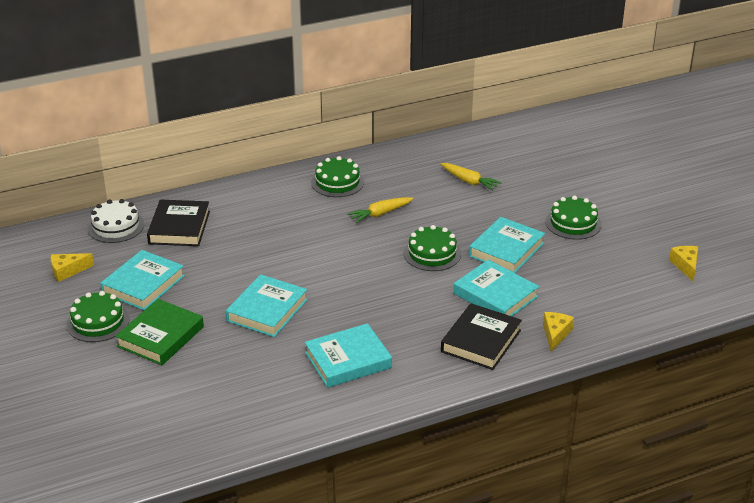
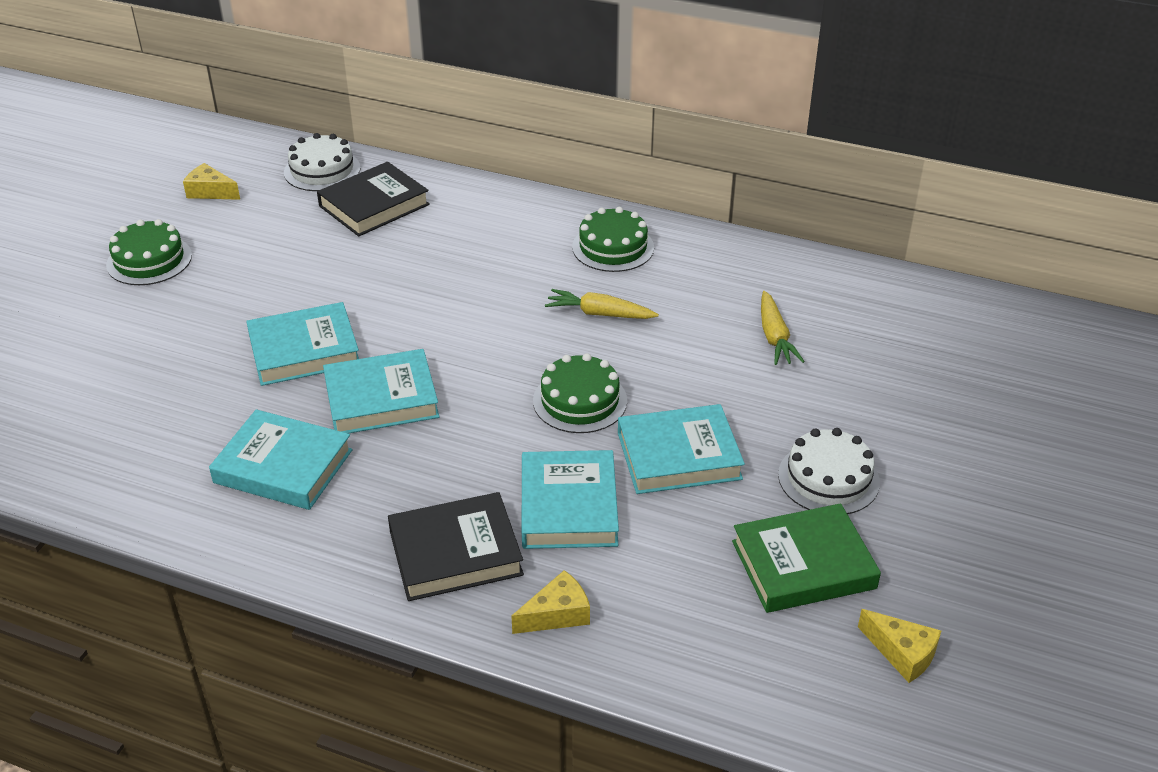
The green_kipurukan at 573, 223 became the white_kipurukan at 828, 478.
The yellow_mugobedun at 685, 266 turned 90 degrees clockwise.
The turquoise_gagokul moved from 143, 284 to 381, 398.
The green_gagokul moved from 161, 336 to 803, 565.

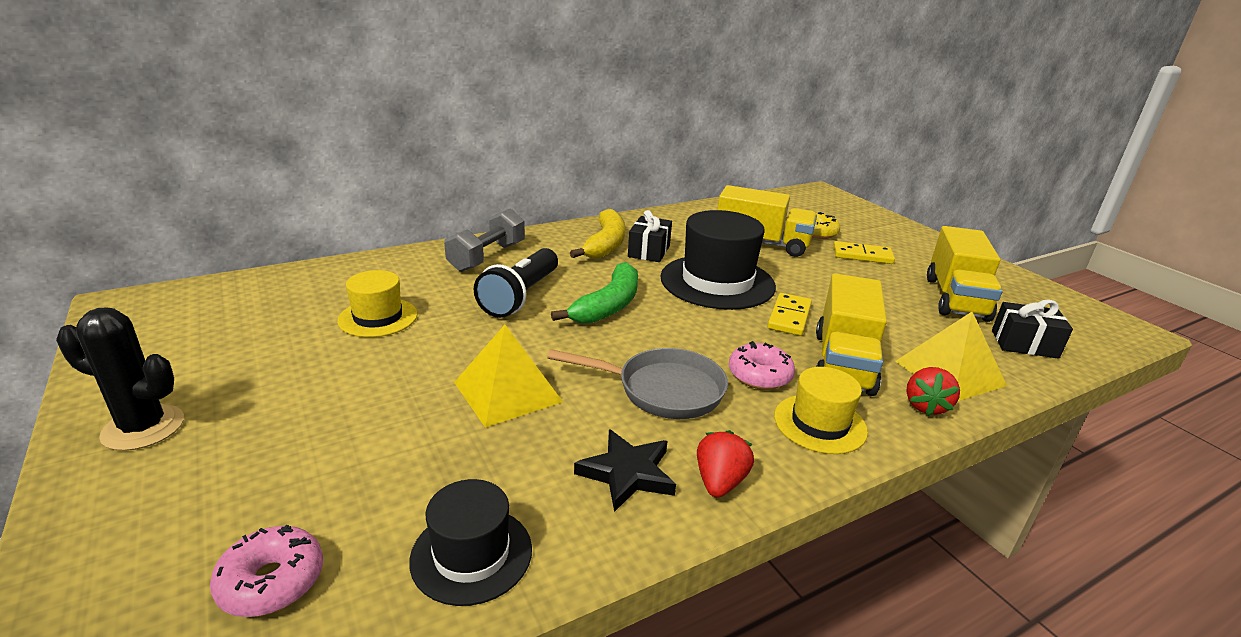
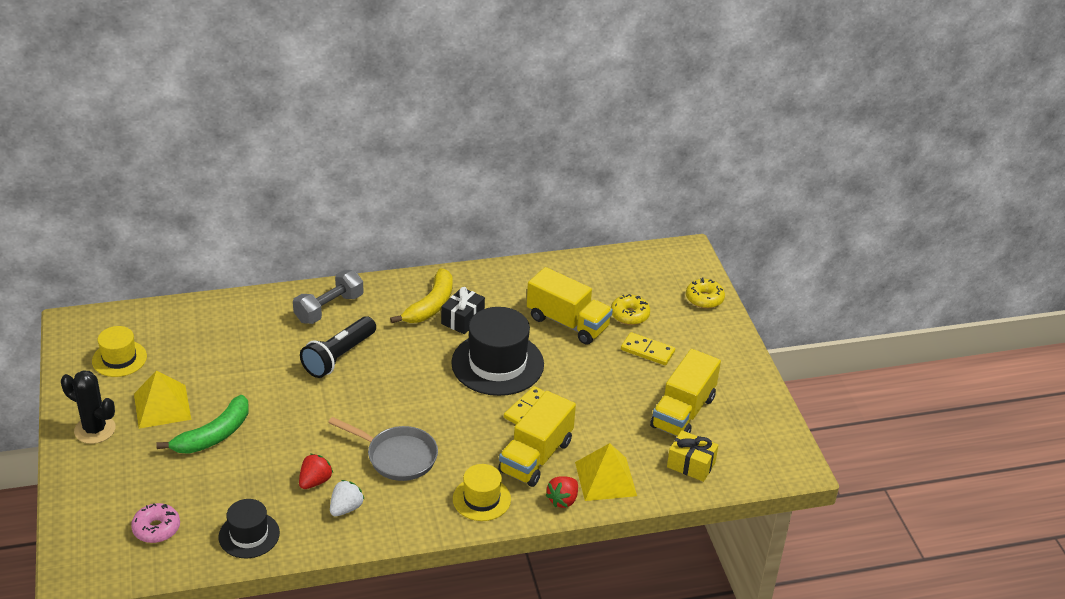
The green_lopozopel moved from 608, 305 to 214, 435.
The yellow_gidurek moved from 378, 317 to 119, 359.
The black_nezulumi at 1024, 344 became the yellow_nezulumi at 691, 464.
The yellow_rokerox moved from 507, 391 to 162, 406.
The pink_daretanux at 759, 375 disappeared.
The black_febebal at 627, 473 was replaced by the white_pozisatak at 346, 508.
The red_pozisatak moved from 720, 482 to 315, 481.
The yellow_daretanux at 704, 299 appeared.

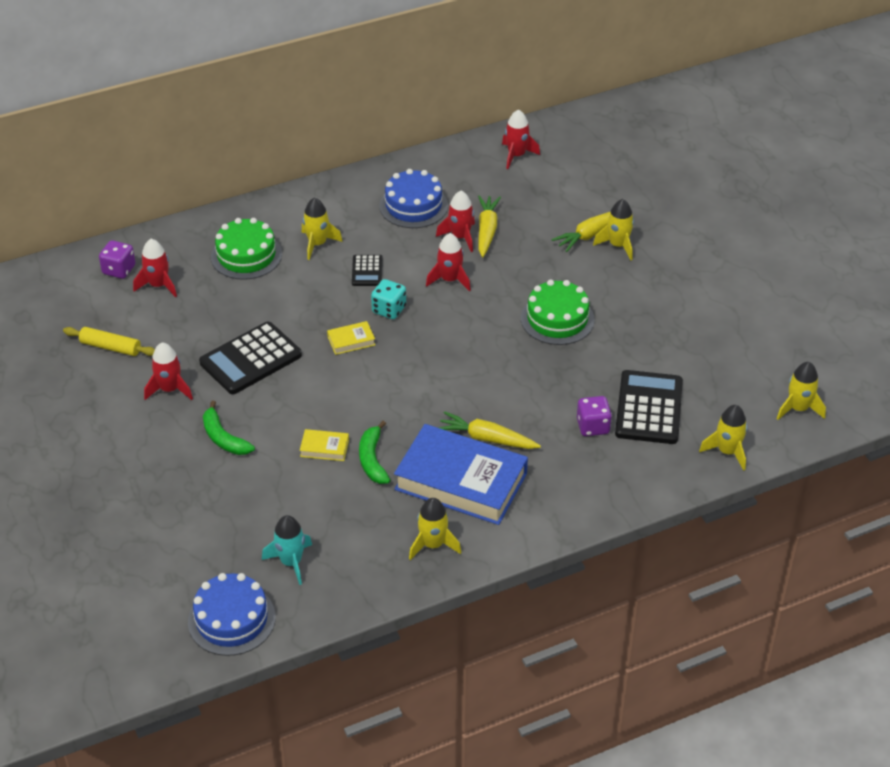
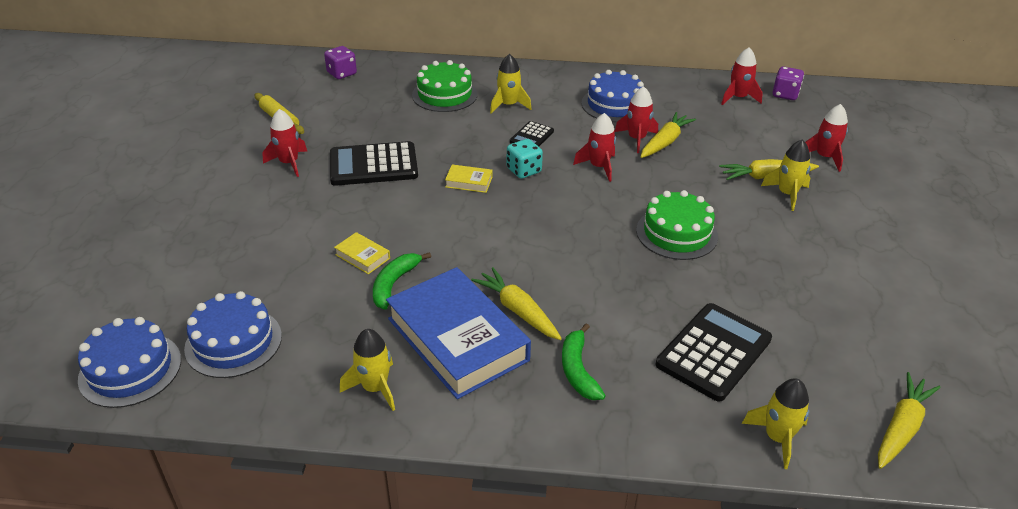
The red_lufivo moved from 158, 285 to 824, 157.
The yellow_lufivo at 798, 408 was replaced by the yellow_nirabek at 901, 427.
The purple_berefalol moved from 593, 426 to 785, 94.
The green_lopozopel moved from 223, 438 to 578, 370.
The turquoise_lufivo at 291, 562 was replaced by the blue_kipurukan at 233, 342.

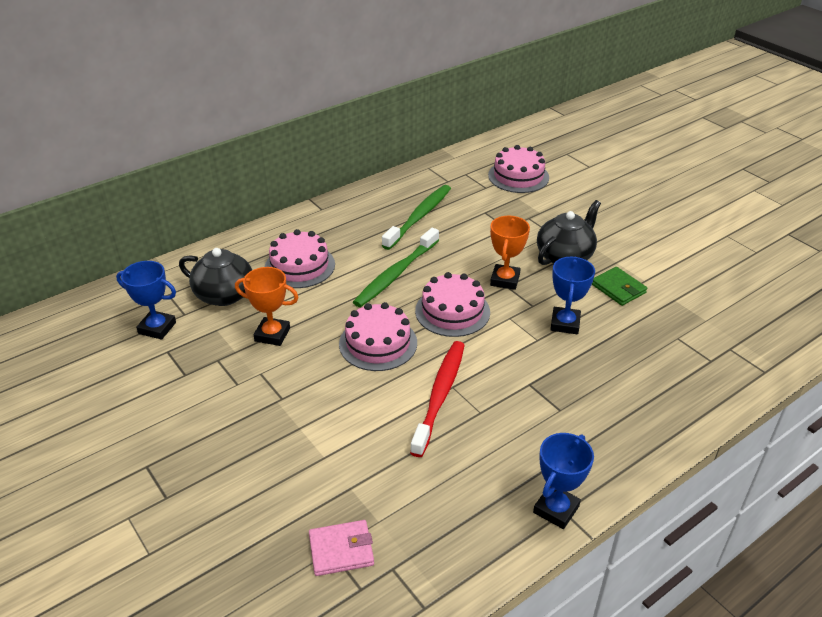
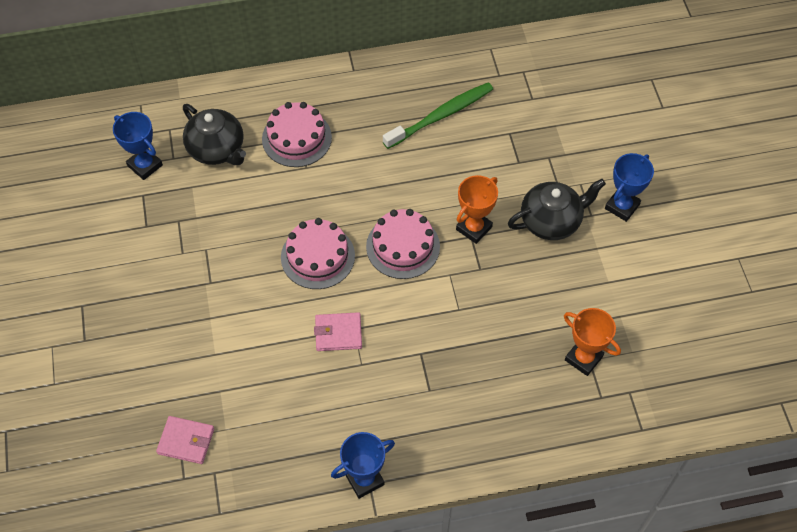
The pink_kipurukan at 518, 176 disappeared.
The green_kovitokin at 396, 274 disappeared.
The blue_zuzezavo moved from 565, 324 to 622, 206.
The orange_zuzezavo moved from 272, 334 to 583, 358.
The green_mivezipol at 618, 288 disappeared.
The red_kovitokin at 440, 395 was replaced by the pink_mivezipol at 338, 333.

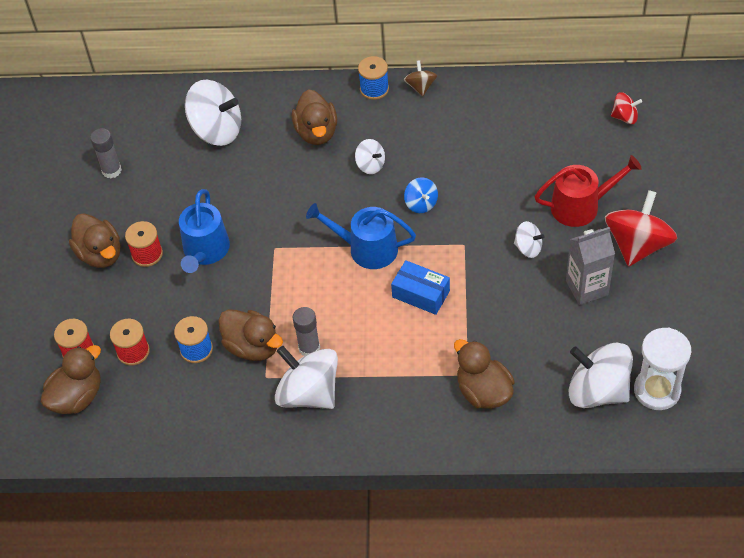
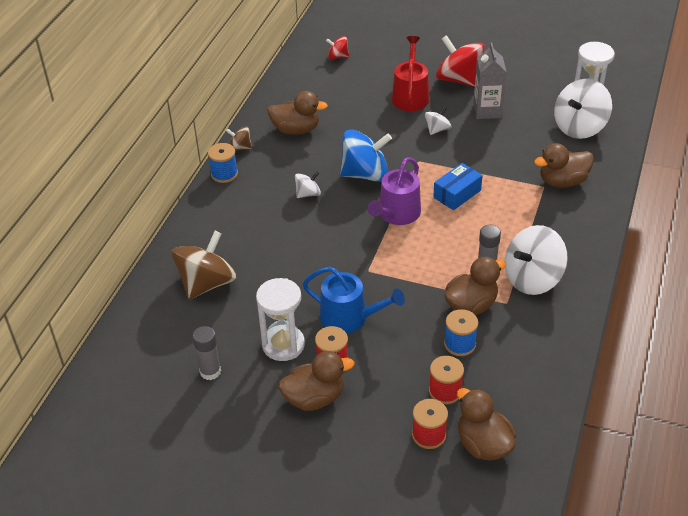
The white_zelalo at 217, 130 became the brown_zelalo at 207, 283.
The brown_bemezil moved from 316, 132 to 296, 130.
The red_zelalo at 625, 117 turned 105 degrees counterclockwise.
The blue_zelalo at 421, 204 changed to 1.99 times the size.
The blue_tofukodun at 367, 249 became the purple_tofukodun at 397, 214.
The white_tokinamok at 283, 345 appeared.

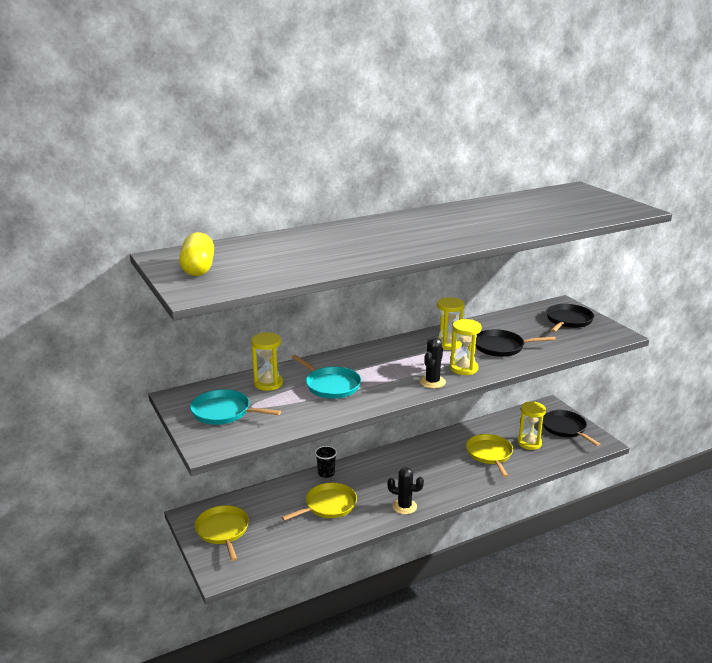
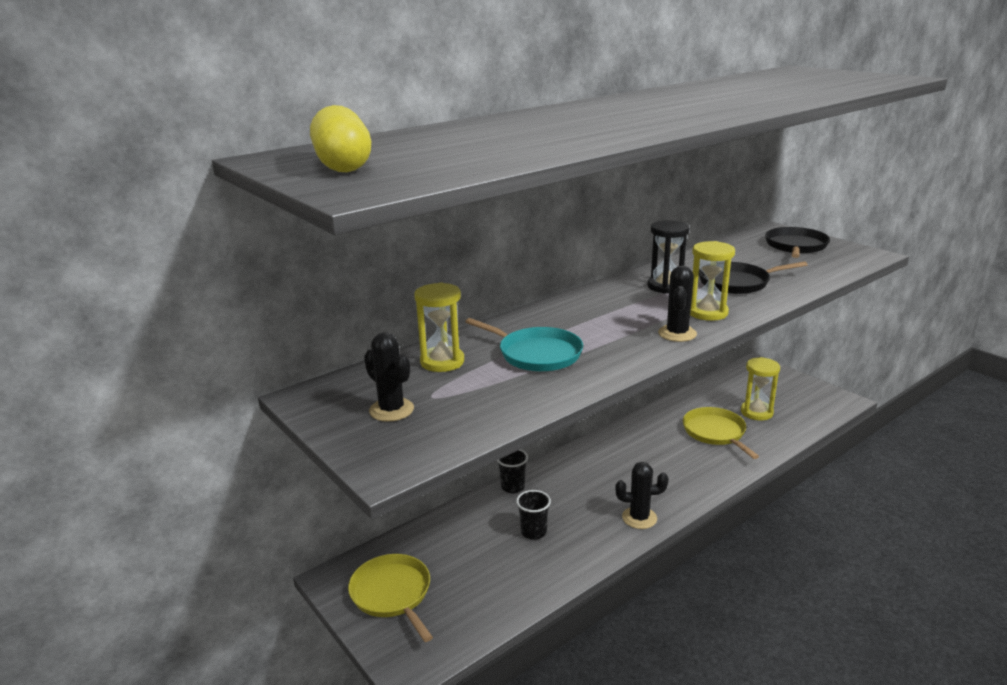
The yellow_tokinamok at 448, 344 became the black_tokinamok at 665, 286.
The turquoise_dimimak at 224, 412 was replaced by the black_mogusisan at 391, 410.
The black_dimimak at 565, 428 disappeared.
The yellow_dimimak at 328, 505 was replaced by the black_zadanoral at 533, 532.

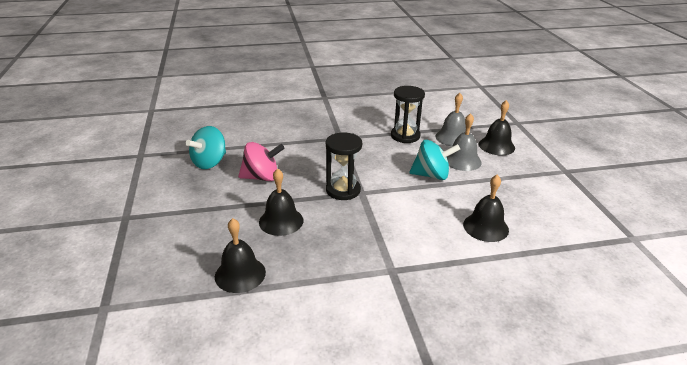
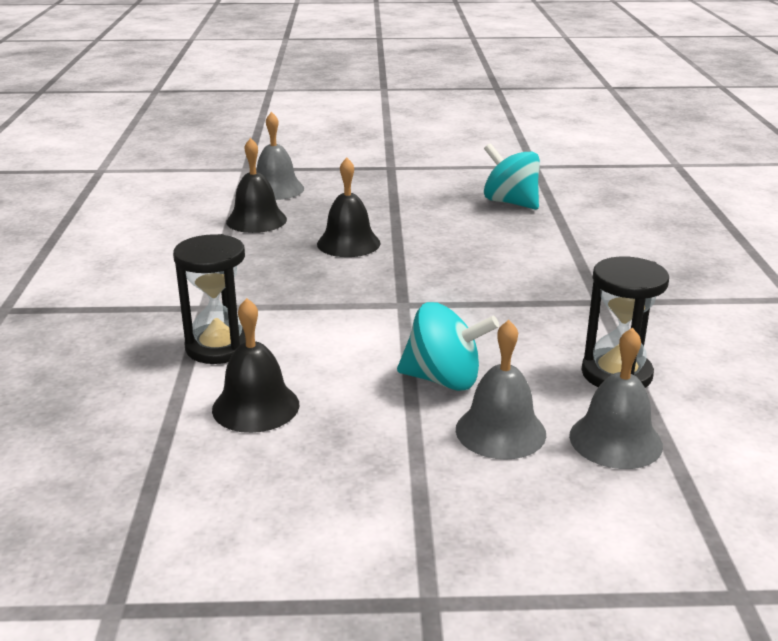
The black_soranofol at 496, 146 disappeared.
The black_tokinamok moved from 343, 190 to 219, 347.
The turquoise_zelalo at 431, 175 turned 90 degrees counterclockwise.
The pink_zelalo at 261, 177 disappeared.
The grey_soranofol at 276, 189 appeared.

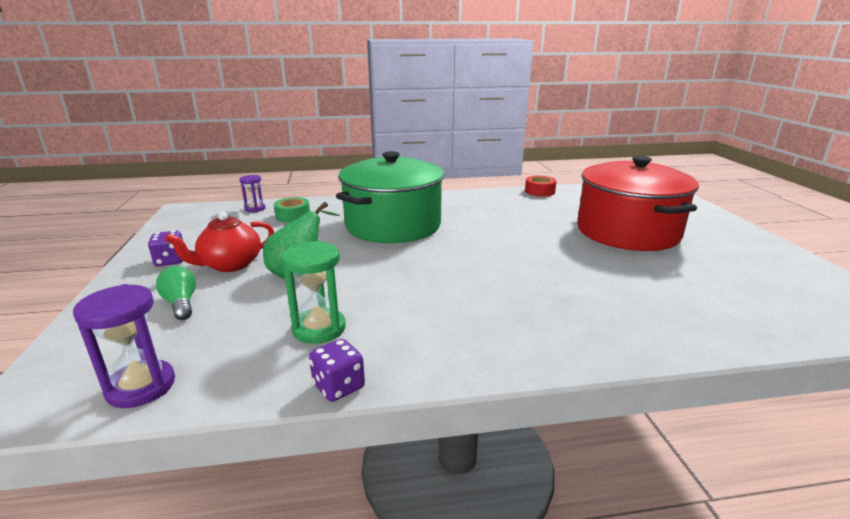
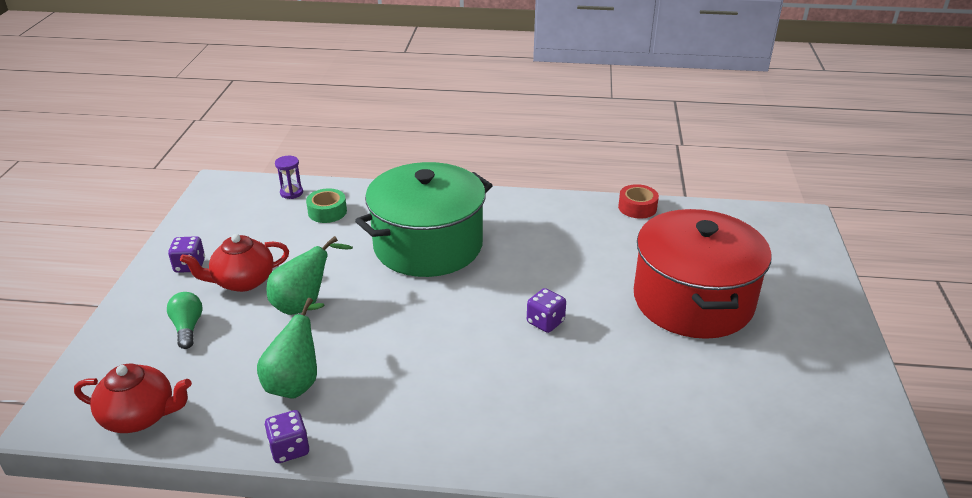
The green_tokinamok at 319, 328 was replaced by the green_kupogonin at 296, 382.
The purple_tokinamok at 141, 386 was replaced by the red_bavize at 140, 416.
The purple_berefalol at 545, 322 appeared.

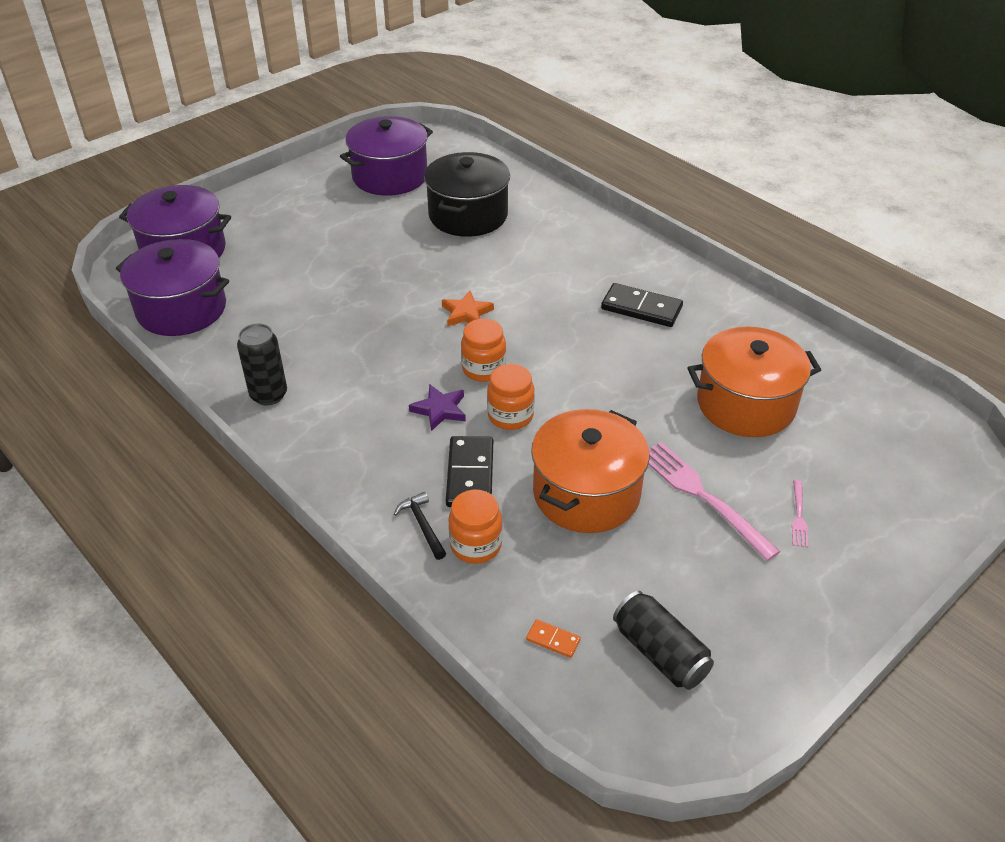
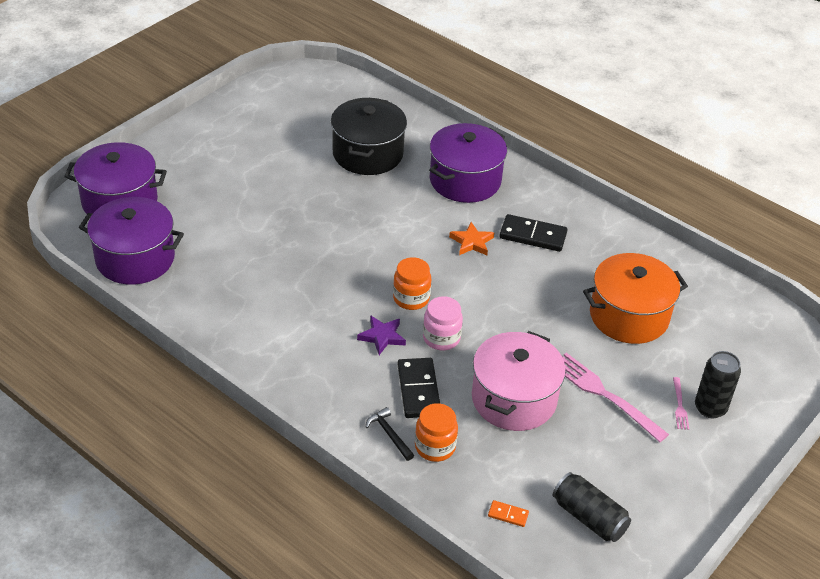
The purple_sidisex moved from 390, 176 to 465, 180.
The orange_febebal moved from 466, 313 to 471, 242.
The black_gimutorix moved from 269, 395 to 710, 408.
The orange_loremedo at 510, 416 became the pink_loremedo at 441, 338.
The orange_sidisex at 586, 493 became the pink_sidisex at 514, 399.

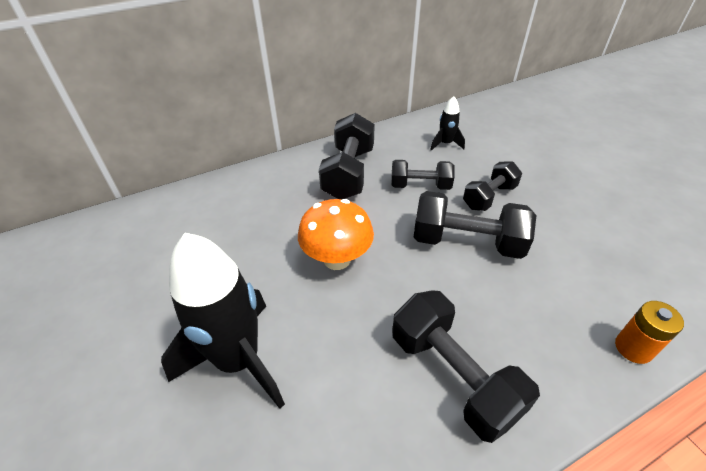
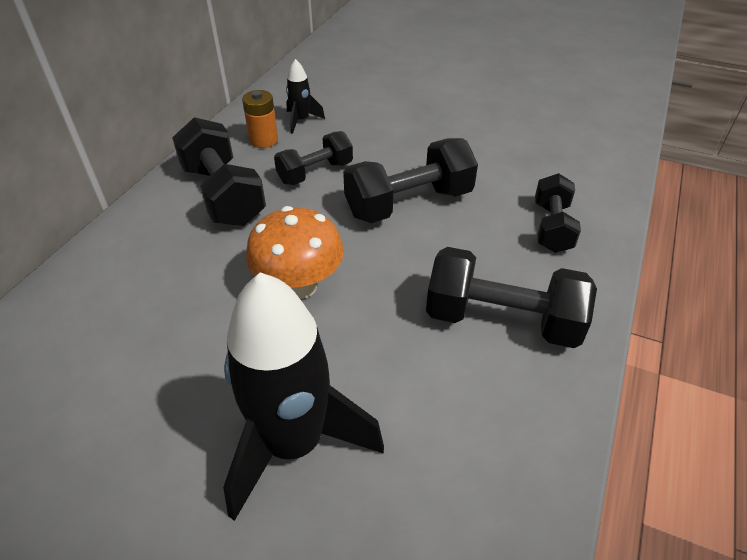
The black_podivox moved from 489, 197 to 552, 227.
The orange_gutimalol moved from 633, 348 to 264, 140.

